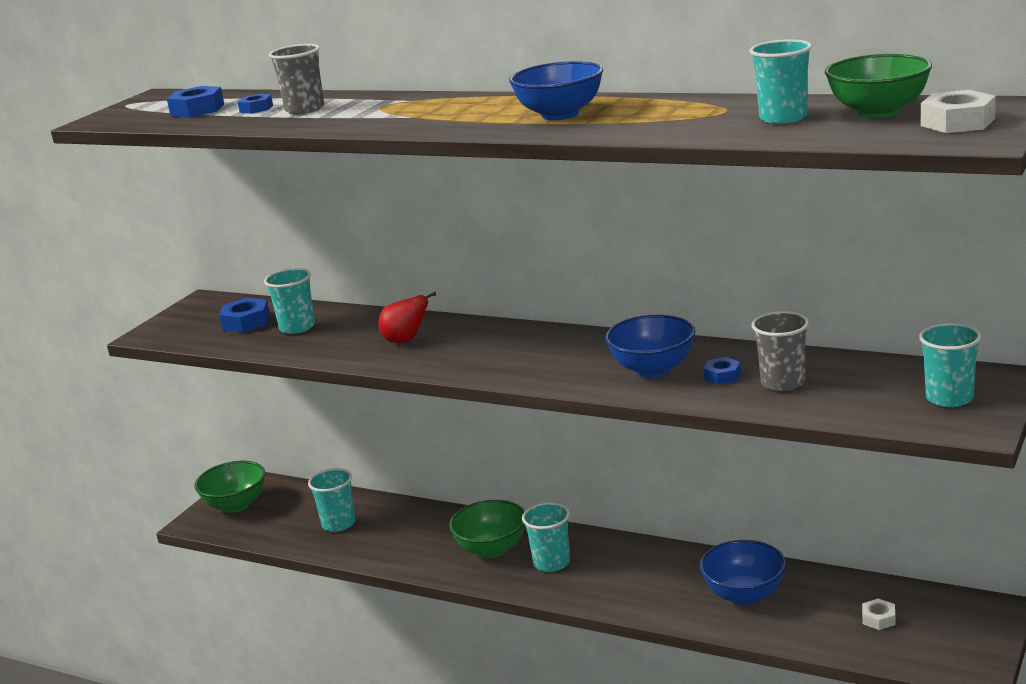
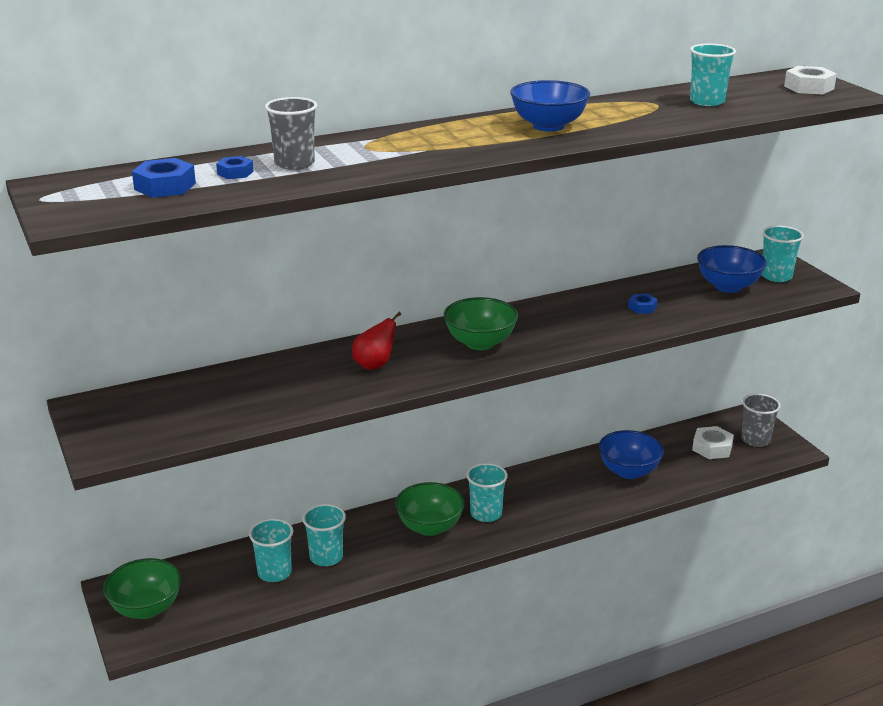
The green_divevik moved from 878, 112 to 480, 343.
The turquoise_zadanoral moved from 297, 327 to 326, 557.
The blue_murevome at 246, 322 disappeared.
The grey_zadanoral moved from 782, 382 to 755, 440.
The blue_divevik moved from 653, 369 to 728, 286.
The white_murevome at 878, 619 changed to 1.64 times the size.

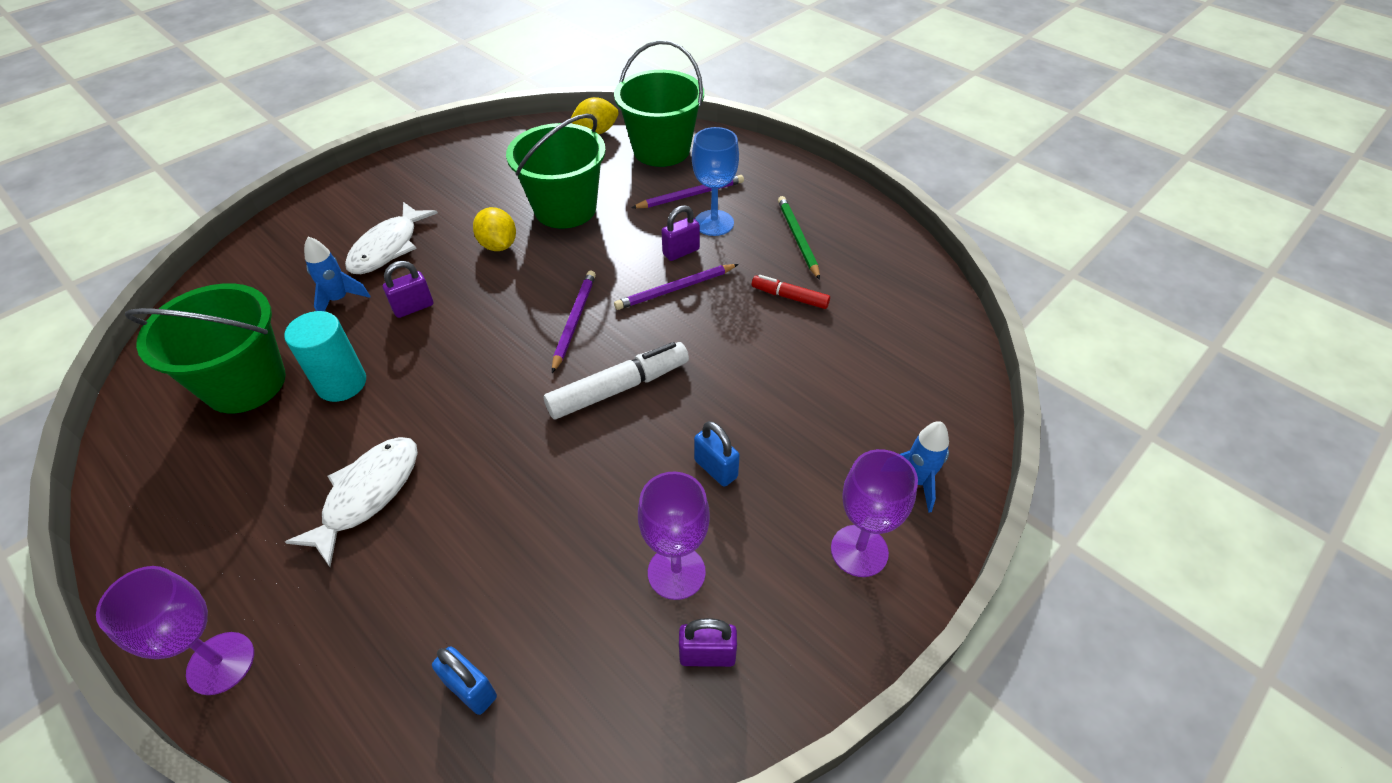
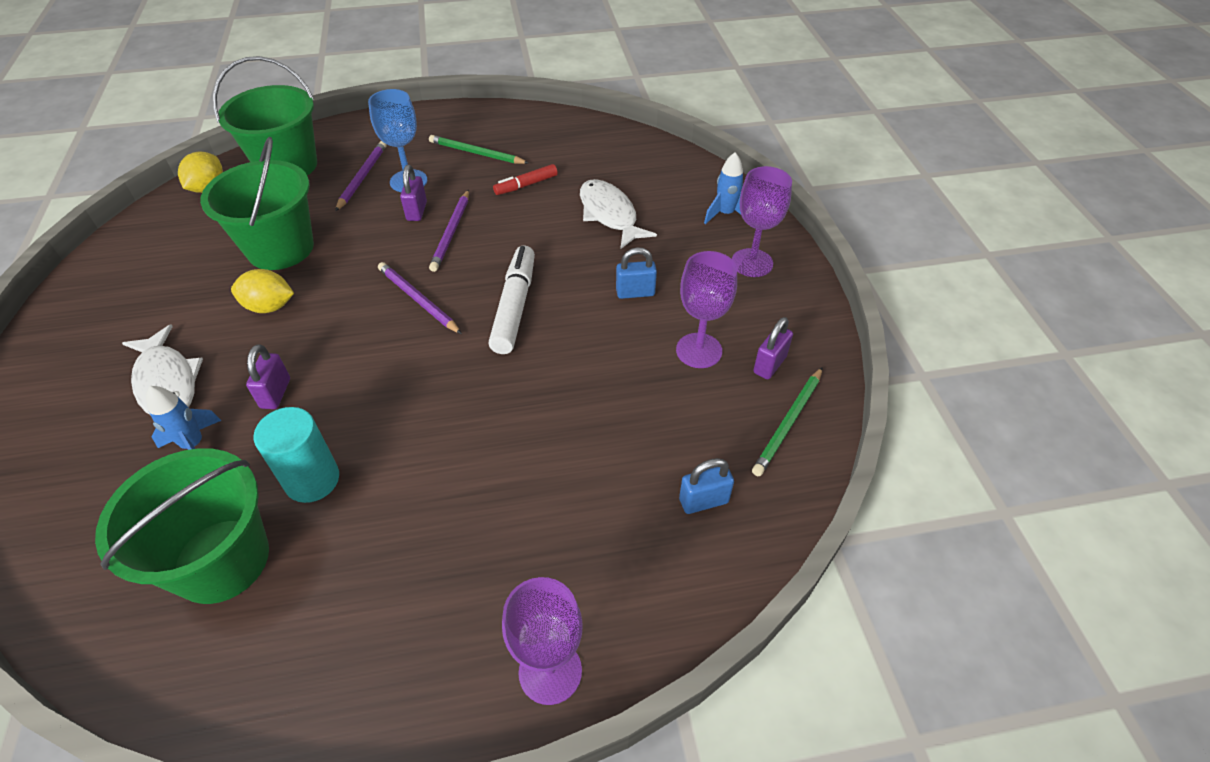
The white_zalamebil moved from 368, 494 to 609, 214.
The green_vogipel at 788, 423 appeared.

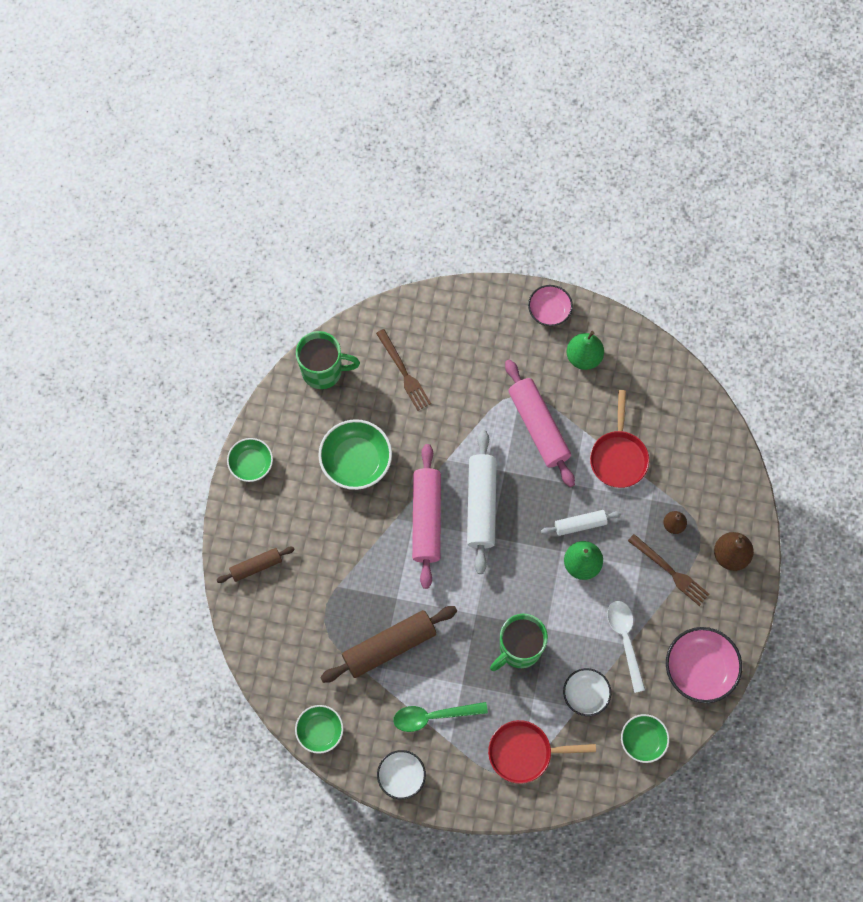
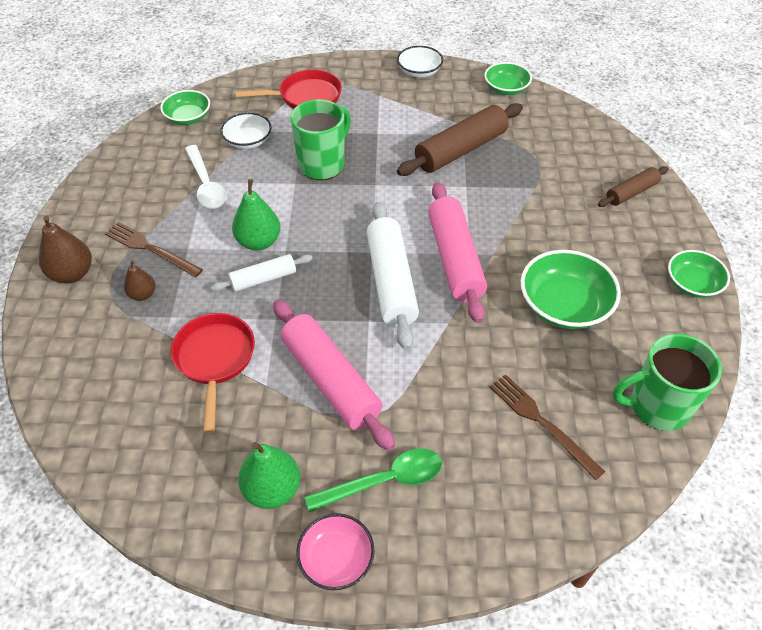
The pink_divevik at 700, 668 disappeared.
The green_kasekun moved from 433, 716 to 384, 481.

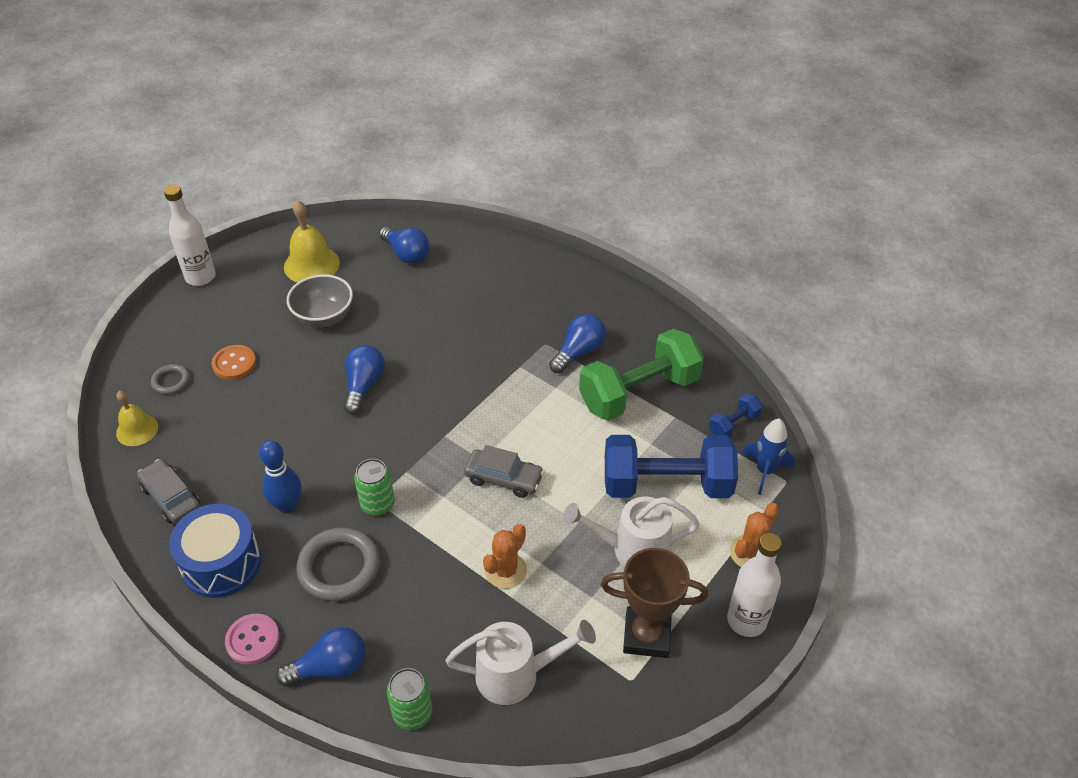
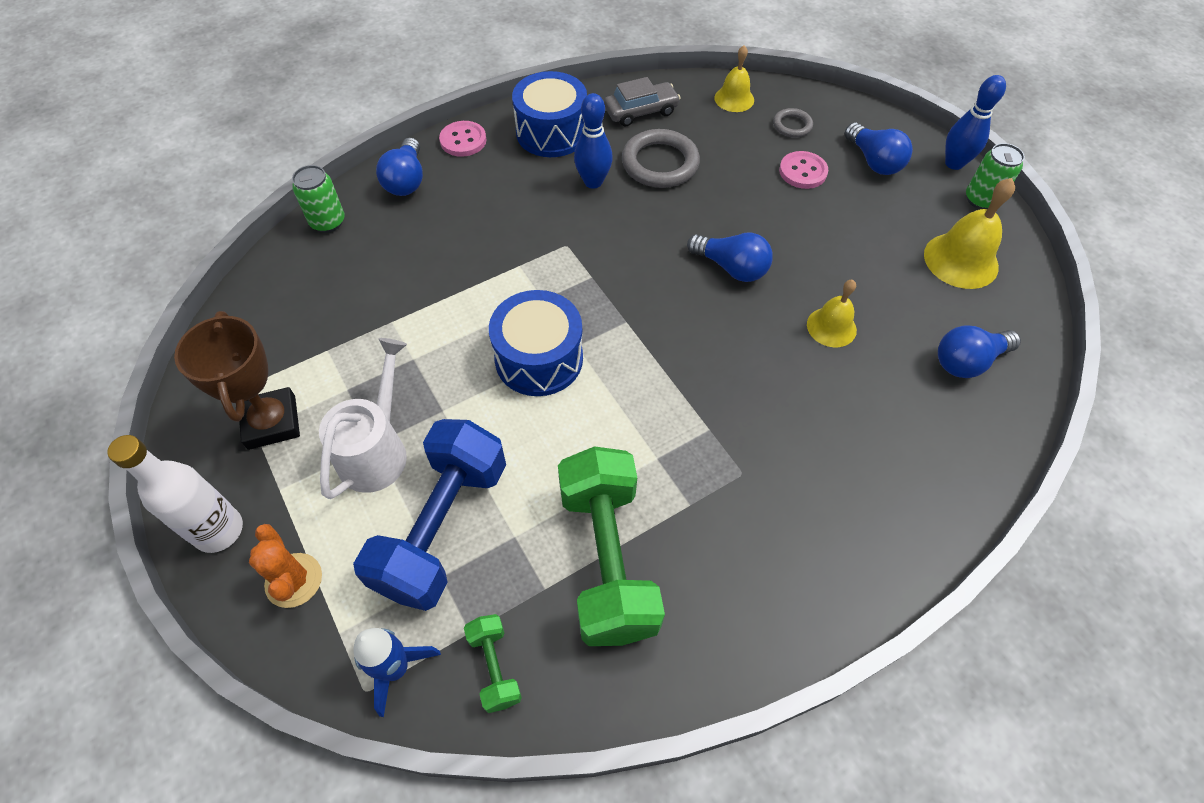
The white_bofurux at 200, 277 was replaced by the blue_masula at 954, 163.
The grey_divevik at 324, 317 disappeared.
The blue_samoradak moved from 579, 352 to 874, 161.
The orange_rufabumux at 234, 363 became the pink_rufabumux at 803, 171.
The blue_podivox at 733, 424 became the green_podivox at 494, 667.
The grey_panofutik at 504, 478 was replaced by the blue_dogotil at 539, 358.
The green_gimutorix moved from 377, 504 to 981, 199.
The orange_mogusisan at 505, 571 disappeared.
The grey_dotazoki moved from 339, 567 to 660, 163.
The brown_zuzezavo at 646, 635 turned 45 degrees counterclockwise.
The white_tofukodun at 517, 674 disappeared.
The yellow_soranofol at 831, 327 appeared.

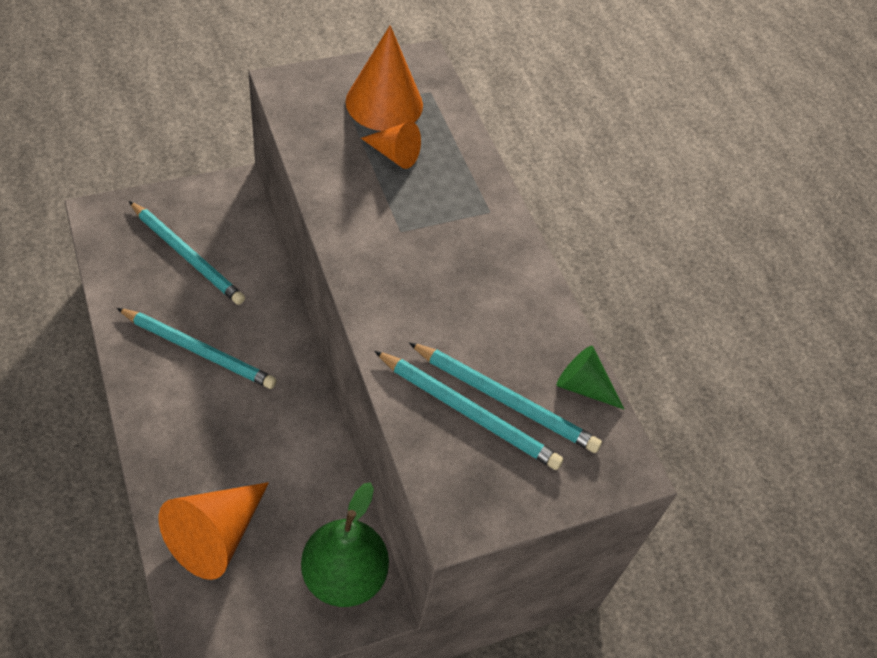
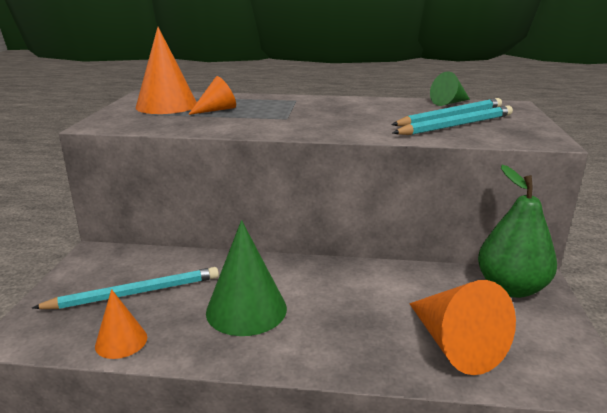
The turquoise_vogipel at 199, 350 was replaced by the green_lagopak at 246, 309.
The orange_lagopak at 121, 341 appeared.

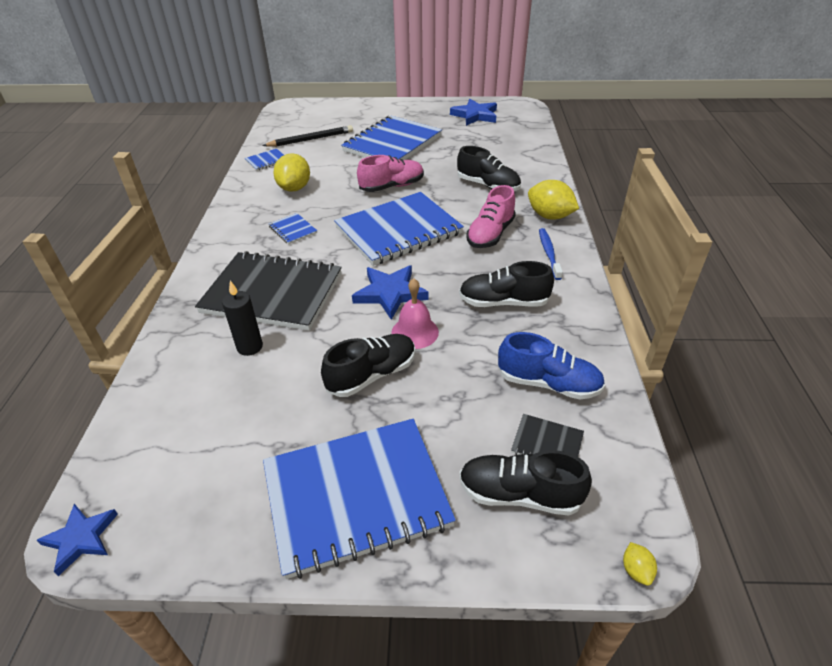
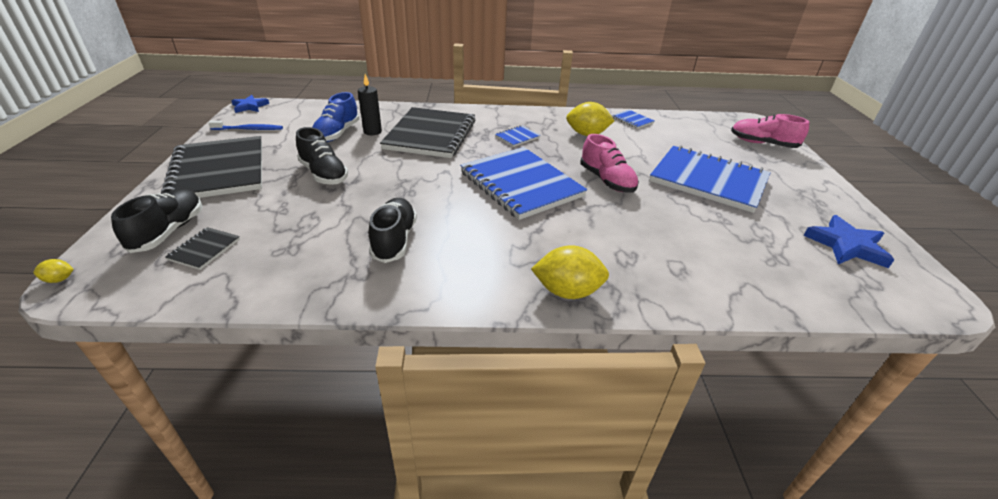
The black_vogipel at 311, 139 disappeared.
The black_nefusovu at 488, 186 disappeared.
The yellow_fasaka at 549, 216 turned 60 degrees clockwise.
The pink_nefusovu moved from 490, 234 to 762, 144.
The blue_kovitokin moved from 549, 253 to 249, 129.
The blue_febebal at 390, 293 disappeared.
The pink_soranofol at 415, 332 disappeared.
The blue_nefusovu moved from 548, 383 to 337, 134.
The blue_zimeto at 356, 496 became the black_zimeto at 219, 171.

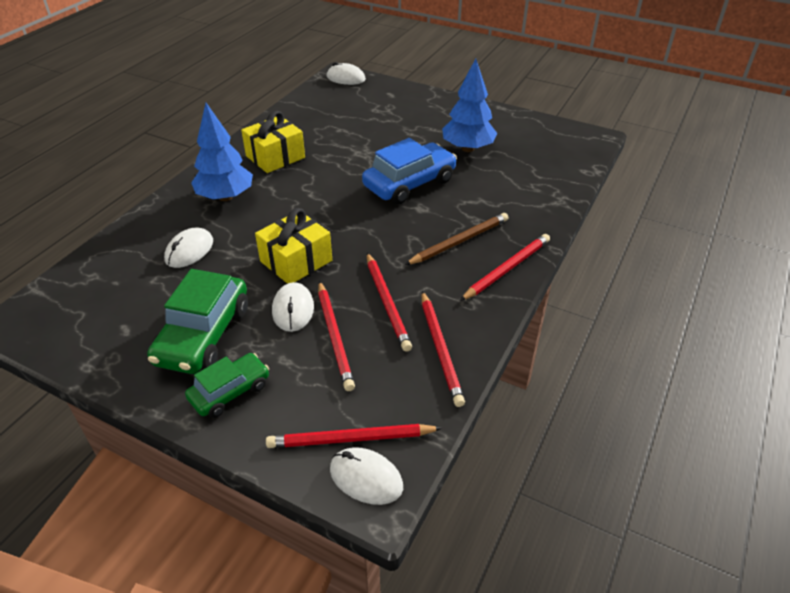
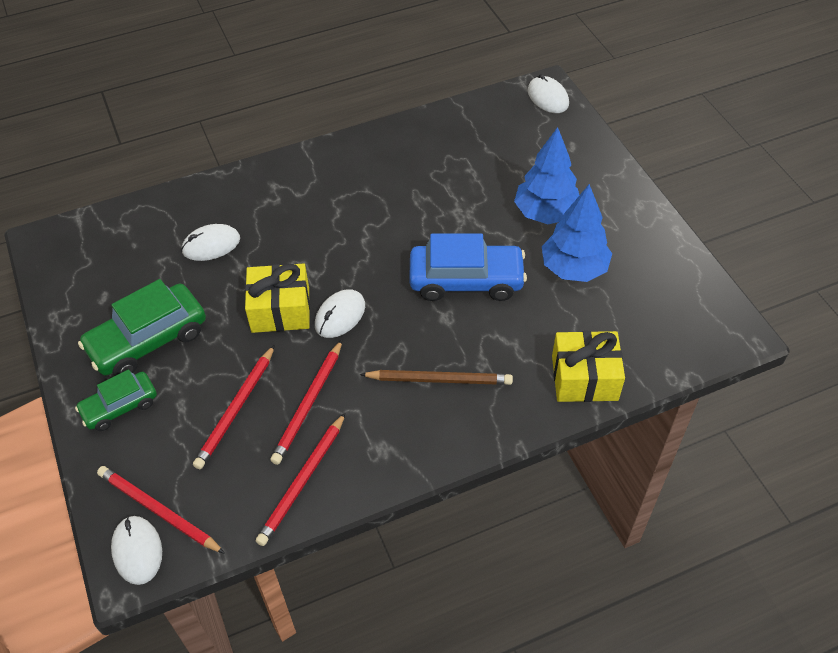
The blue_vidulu moved from 225, 197 to 546, 213.
The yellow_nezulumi moved from 275, 157 to 584, 378.
The red_vogipel at 507, 269 disappeared.
The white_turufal moved from 293, 309 to 340, 316.
The green_panofutik at 230, 391 turned 150 degrees clockwise.

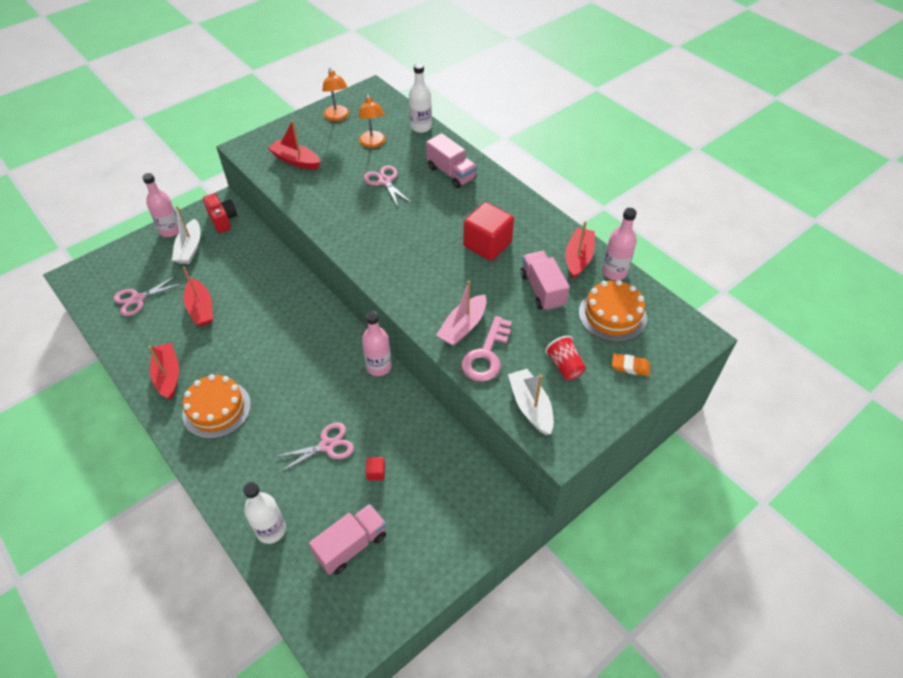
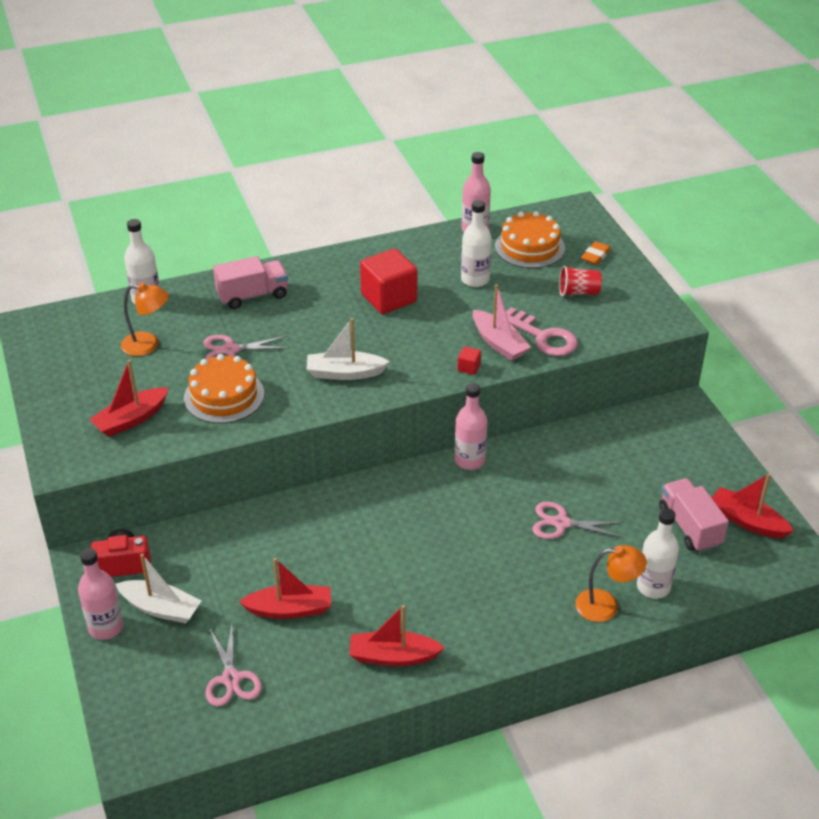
The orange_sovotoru moved from 337, 117 to 606, 606.
The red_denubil moved from 578, 258 to 747, 521.
The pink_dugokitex at 542, 290 was replaced by the white_bofurux at 475, 279.
The white_denubil moved from 530, 406 to 345, 373.
The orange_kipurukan moved from 217, 409 to 224, 396.
The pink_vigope at 327, 445 turned 75 degrees counterclockwise.
The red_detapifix moved from 376, 473 to 469, 367.

